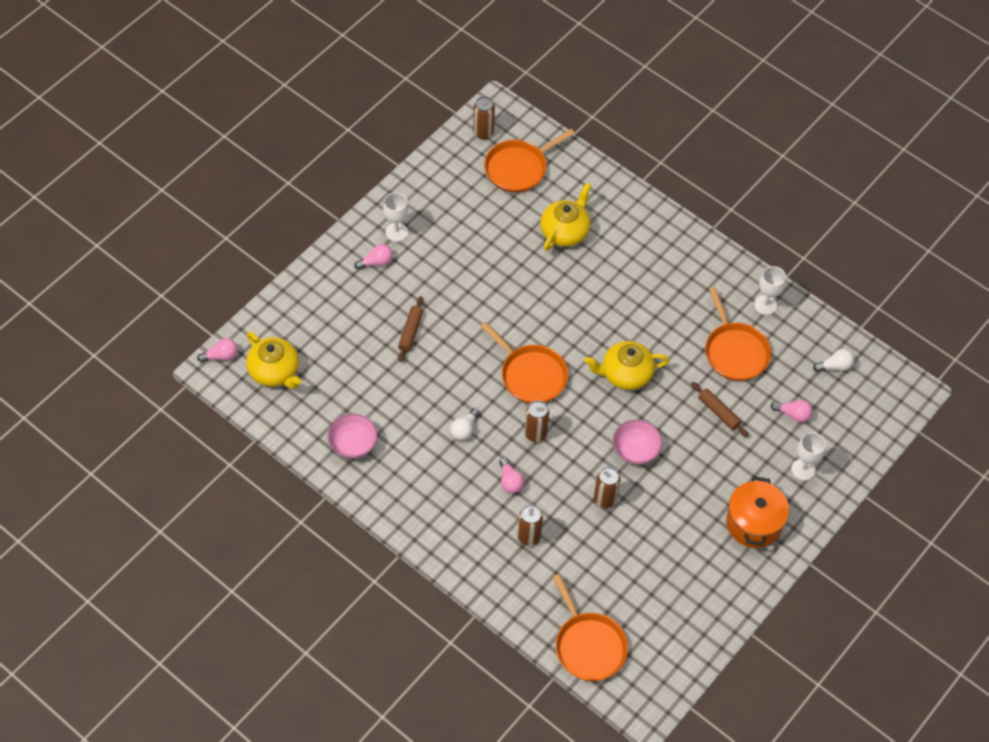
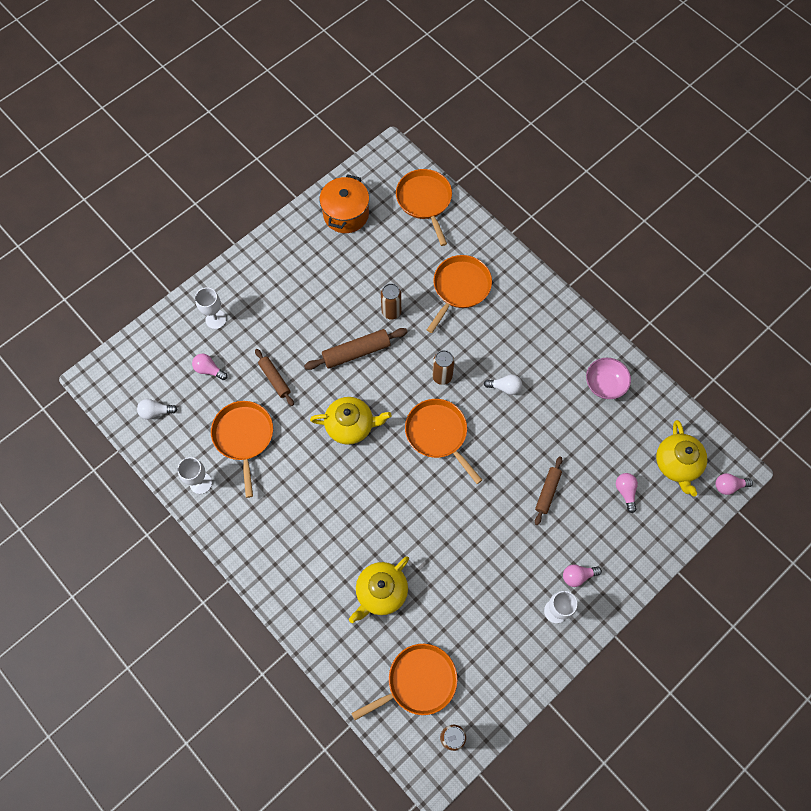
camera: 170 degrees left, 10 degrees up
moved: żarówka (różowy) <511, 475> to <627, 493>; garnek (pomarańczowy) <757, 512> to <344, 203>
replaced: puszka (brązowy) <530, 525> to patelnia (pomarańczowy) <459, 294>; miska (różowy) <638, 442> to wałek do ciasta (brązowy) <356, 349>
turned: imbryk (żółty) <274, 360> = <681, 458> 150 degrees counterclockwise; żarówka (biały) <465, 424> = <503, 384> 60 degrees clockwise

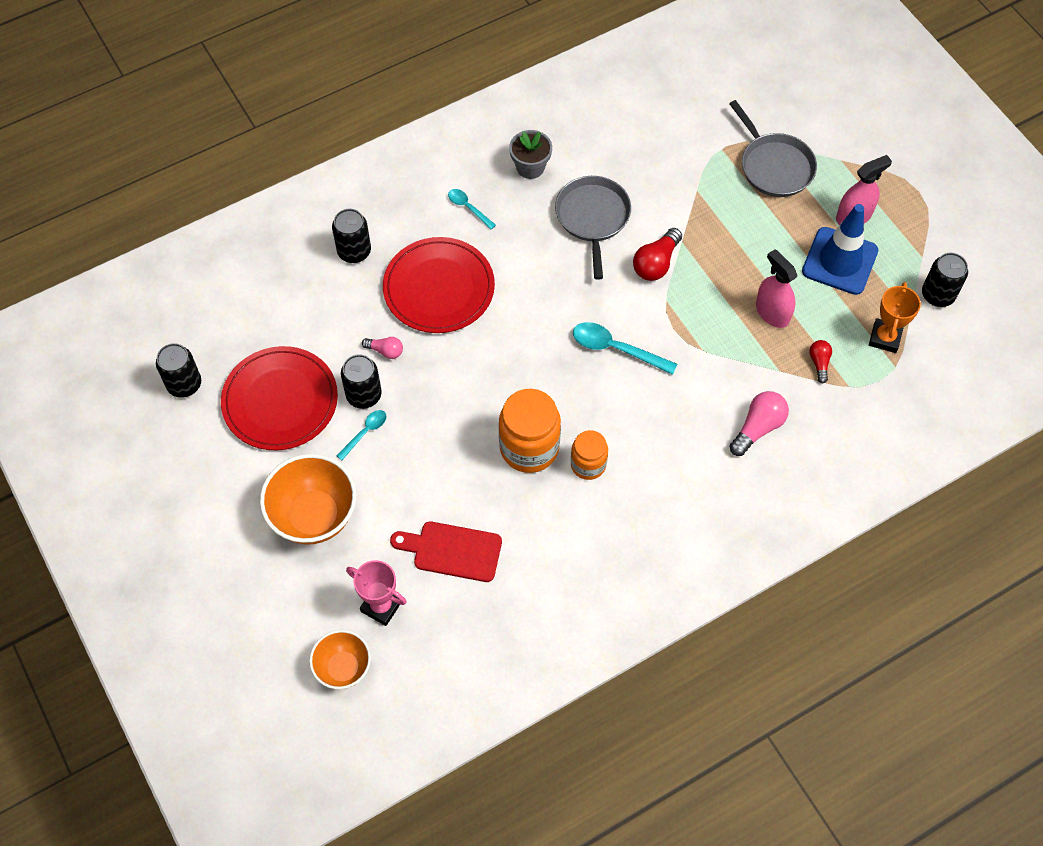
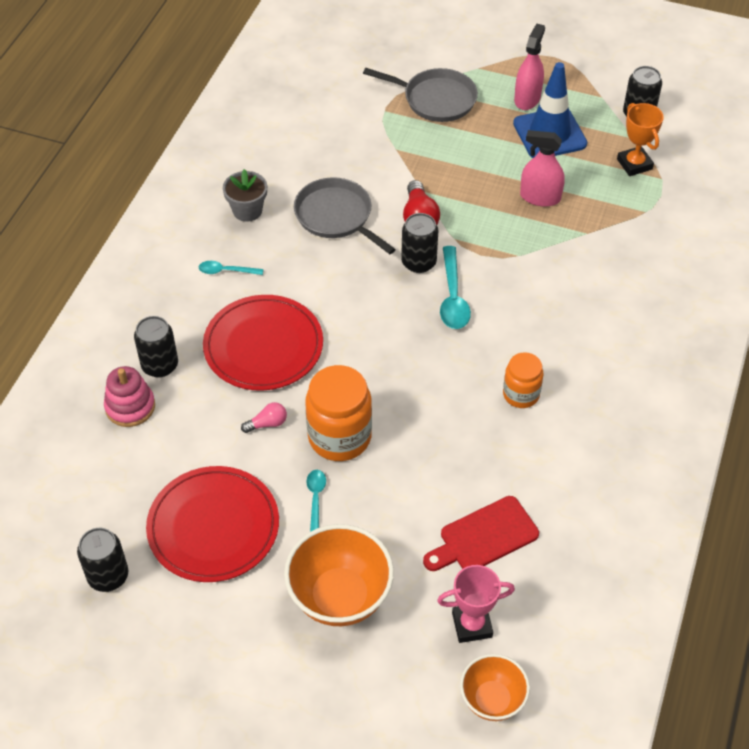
camera: 40 degrees left, 10 degrees down
removed: żarówka (różowy) <759, 423>; żarówka (czerwony) <820, 361>
added: zabawka nakładanka (różowy) <129, 396>
moved: puszka (czarny) <361, 381> to <419, 243>; słoik (pomarańczowy) <530, 431> to <338, 413>
turned: łyżka (turkusowy) <625, 348> = <455, 287> 75 degrees counterclockwise

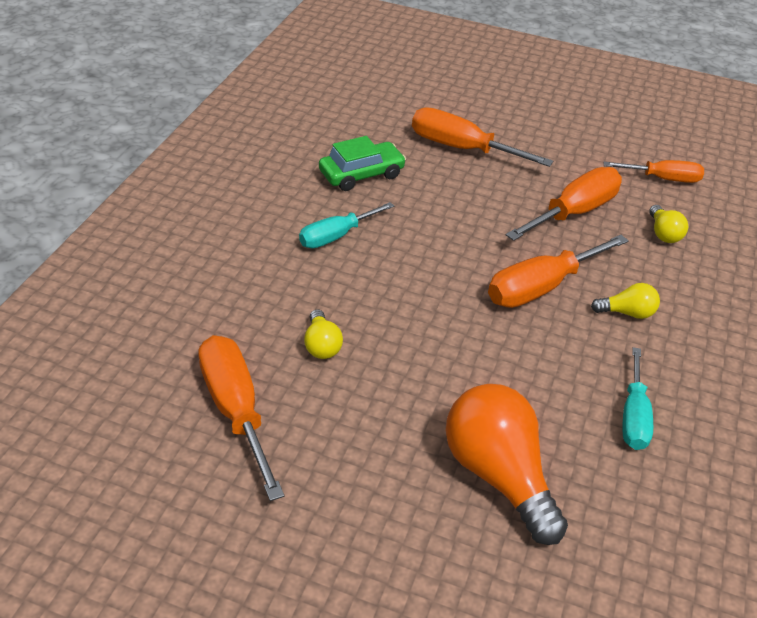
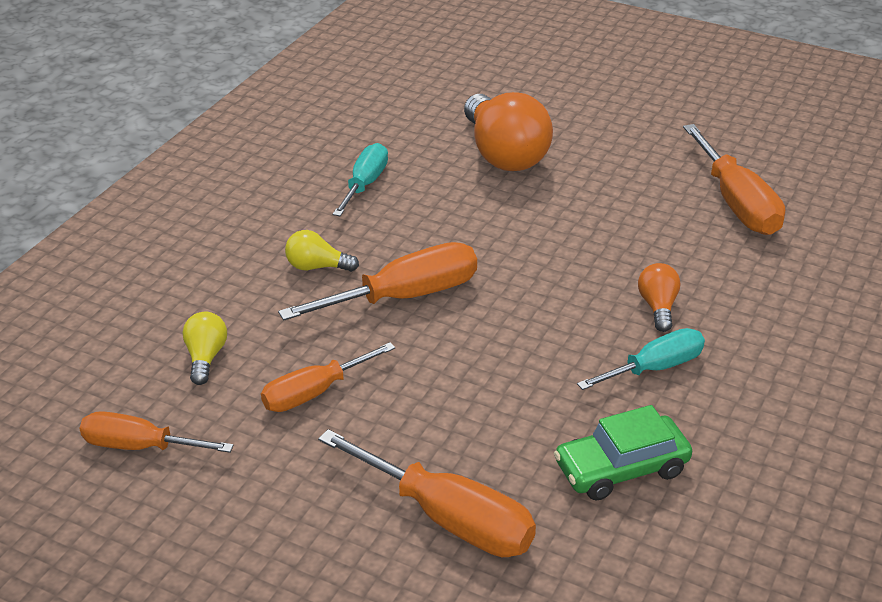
camera: 170 degrees left, 5 degrees down
removed: żarówka (żółty) <323, 334>
added: żarówka (pomarańczowy) <659, 297>
resized: śrubokręt (pomarańczowy) <564, 204> = <328, 377> x0.66

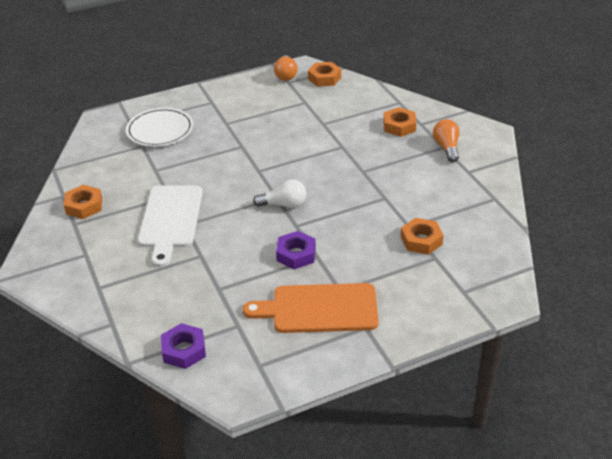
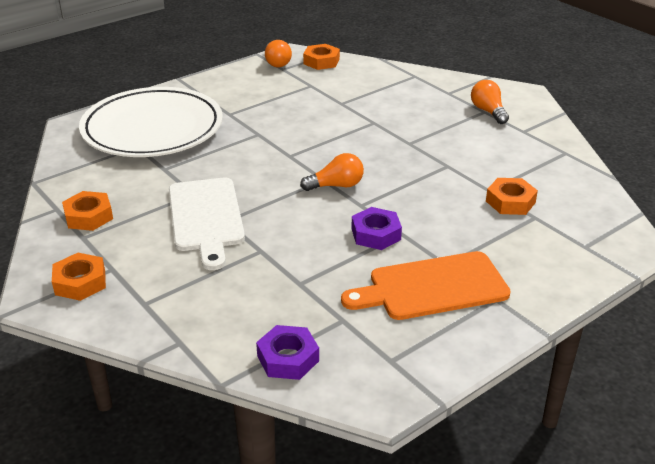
camera: 15 degrees left, 5 degrees down
moved: nakrętka (pomarańczowy) <400, 122> to <79, 277>
recoloured: żarówka (biały) <280, 193> to żarówka (pomarańczowy) <332, 172>
resized: talerz (biały) <159, 127> = <151, 122> x1.74

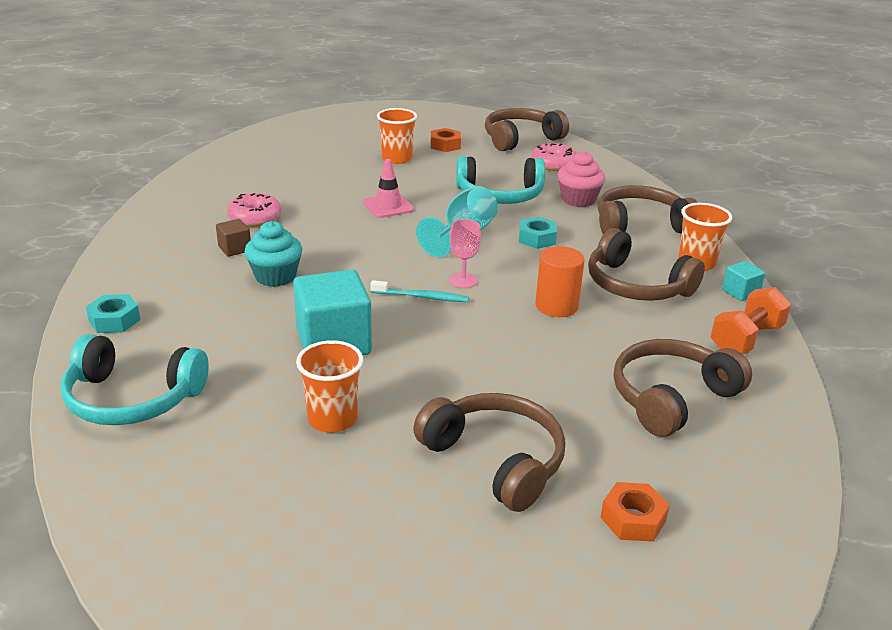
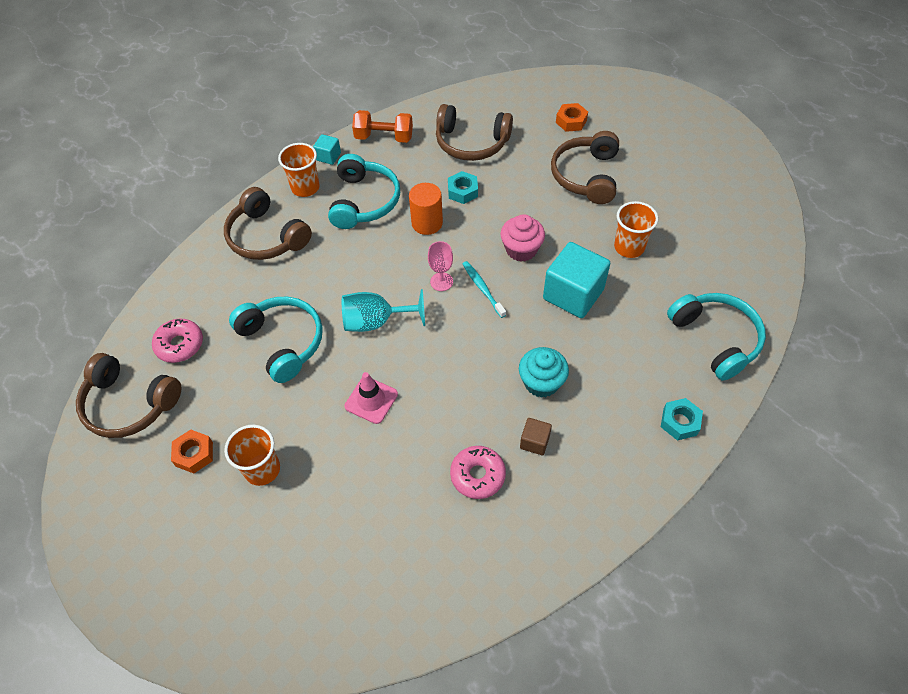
camera: 125 degrees left, 25 degrees up
moved: nakrętka (turkusowy) <538, 233> to <463, 187>; muffinka (różowy) <581, 179> to <523, 238>
recoloured: słuchawki (brązowy) <646, 264> to słuchawki (turkusowy) <364, 191>

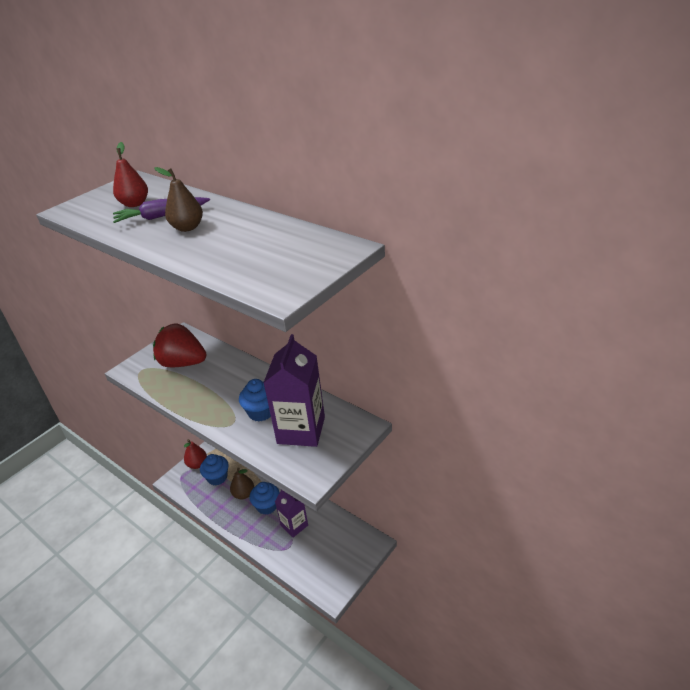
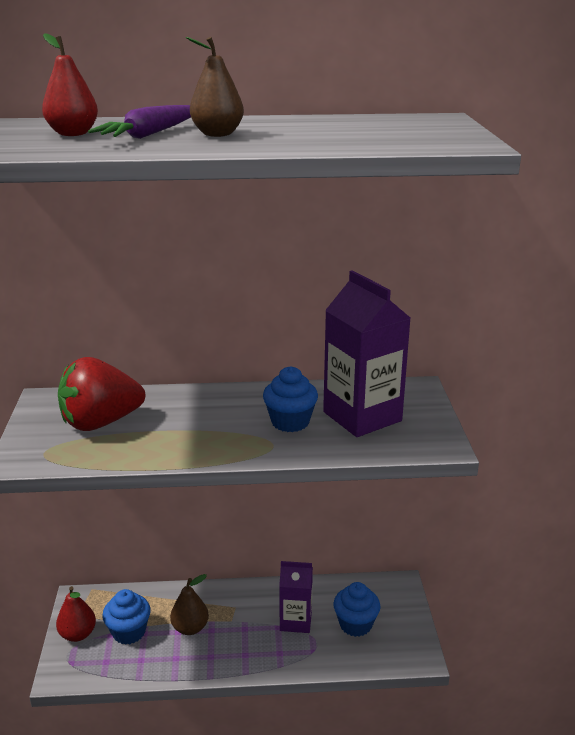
camera: 45 degrees left, 10 degrees down
moved: muffinka (niebieski) <264, 498> to <357, 609>

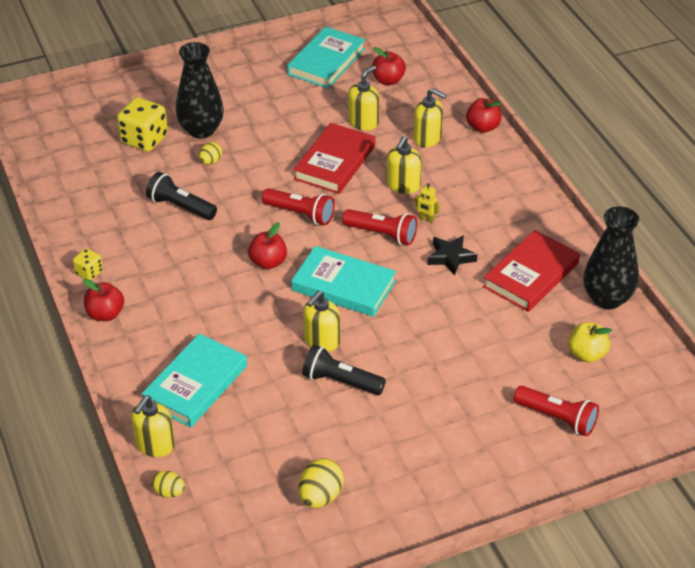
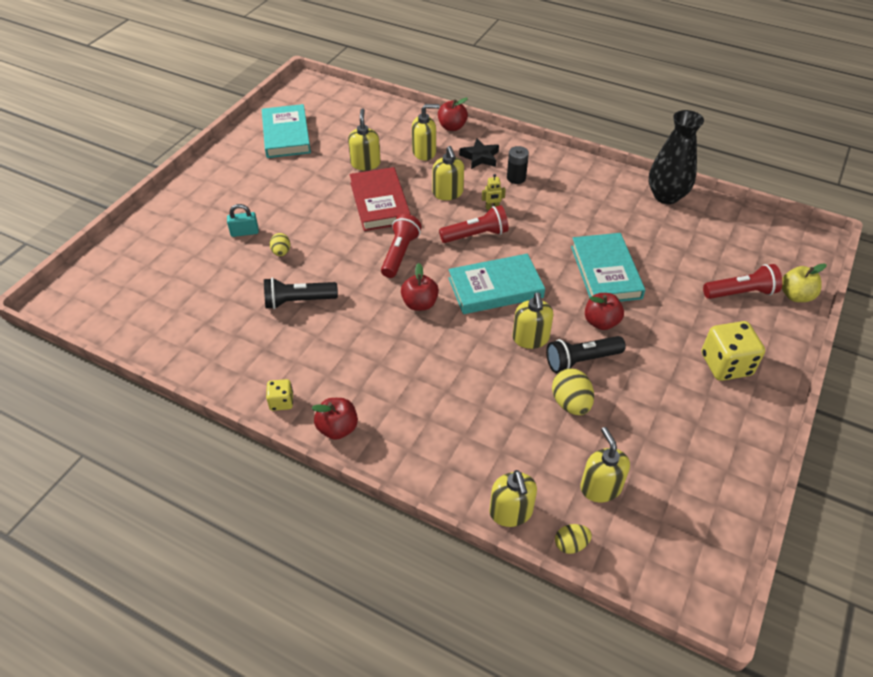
camera: 40 degrees left, 5 degrees up
removed: książka (czerwony) <531, 271>
added: bateria (czarny) <518, 165>; dozownik mydła (żółty) <605, 464>
moved: kostka do gry (żółty) <142, 124> to <733, 351>; książka (turkusowy) <194, 380> to <608, 267>; jajko (żółty) <321, 483> to <573, 391>; jabłko (czerwony) <389, 66> to <604, 311>; gwiazda (czarny) <452, 255> to <479, 154>; jabłko (żółty) <590, 342> to <804, 282>
replaced: wazon (czarny) <200, 90> to kłódka (turkusowy) <243, 220>
turned: latarka (czerwony) <298, 206> = <401, 246> 60 degrees counterclockwise

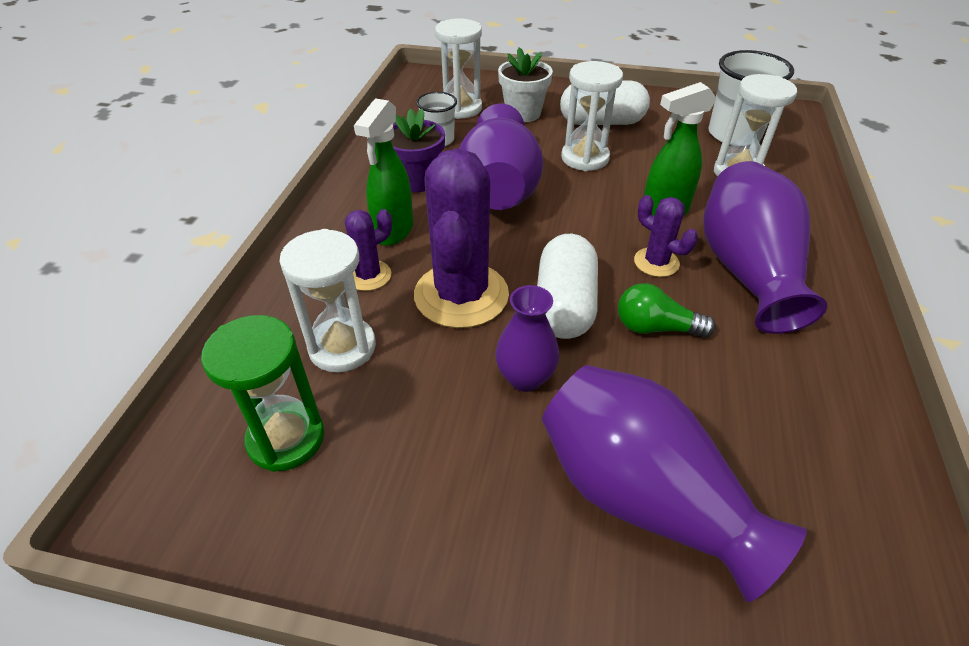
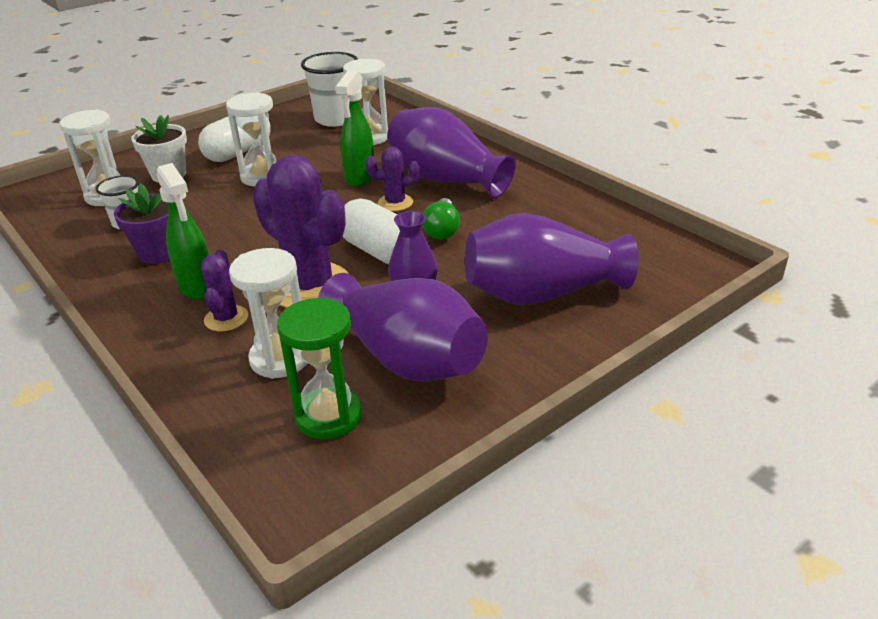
camera: 50 degrees left, 10 degrees down
moved: wazon (fioletowy) <501, 157> to <403, 327>
turned: żarówka (zielony) <667, 310> = <441, 219> 45 degrees counterclockwise

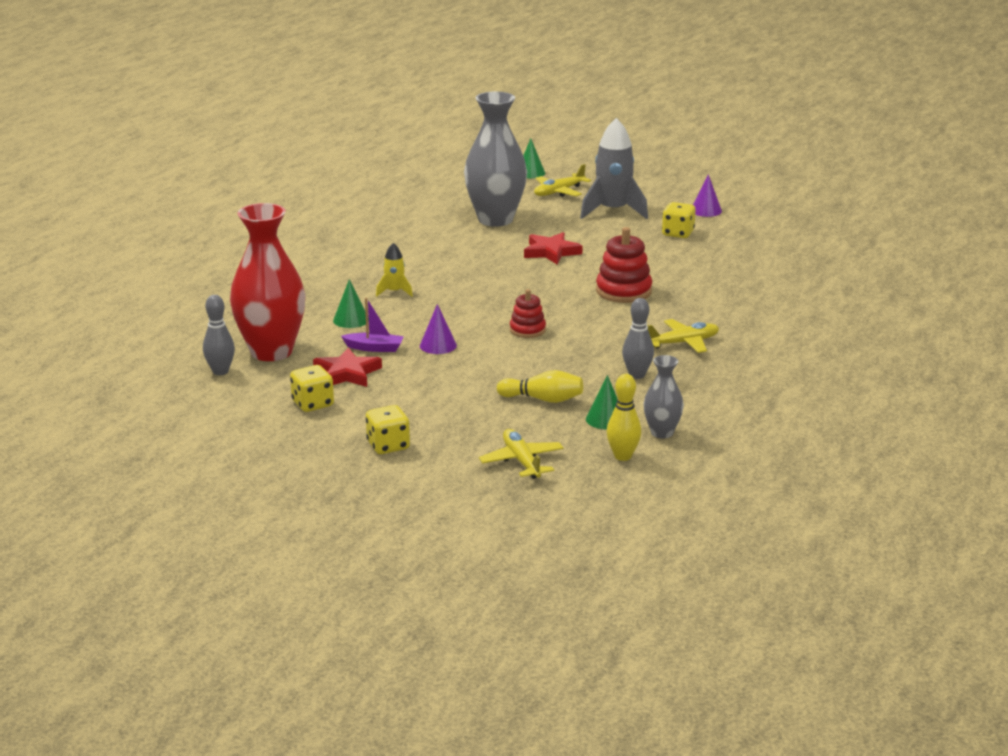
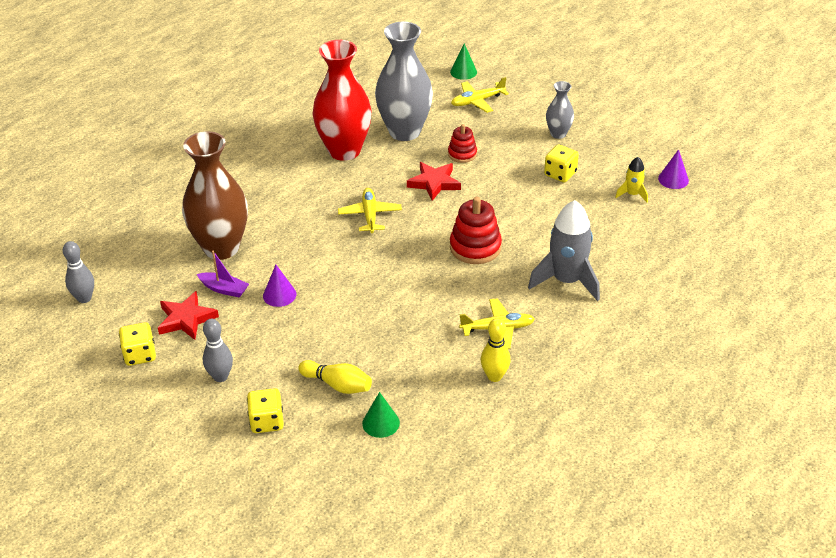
camera: 15 degrees right, 15 degrees up
moved: wazon (czerwony) <268, 282> to <342, 100>; kostka do gry (żółty) <388, 429> to <265, 410>; rakieta (żółty) <394, 270> to <631, 180>; samolot (żółty) <521, 454> to <370, 210>; zabawka nakładanka (czerwony) <528, 313> to <462, 143>; rakieta (szary) <614, 168> to <564, 250>; kręgiel (żółty) <624, 417> to <496, 350>; kręgiel (szary) <638, 338> to <218, 350>; wazon (szary) <663, 396> to <560, 110>; stożek (fioletowy) <707, 195> to <673, 169>
replaced: stożek (zielony) <351, 303> to wazon (brązowy) <215, 195>

